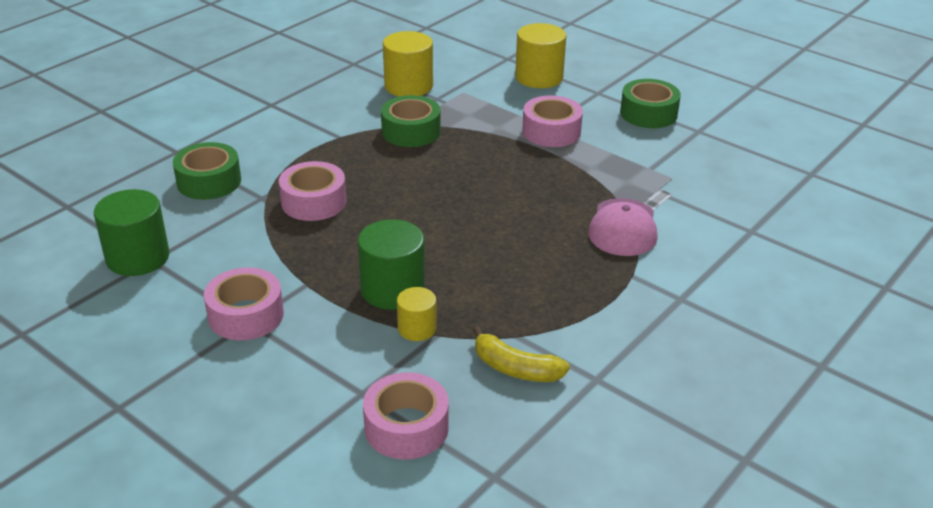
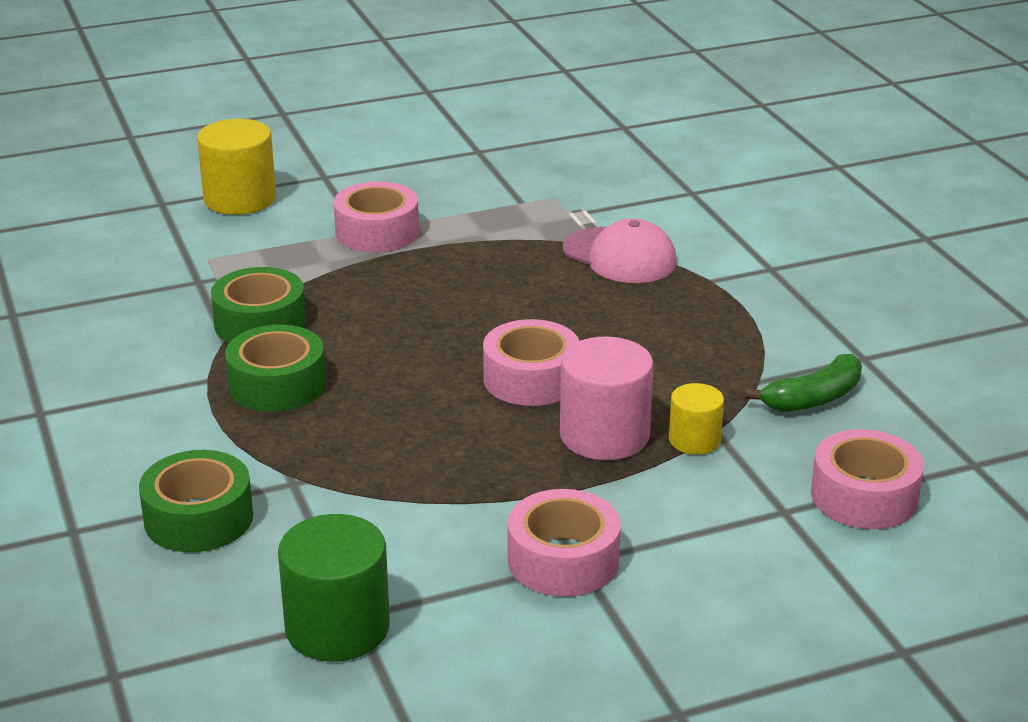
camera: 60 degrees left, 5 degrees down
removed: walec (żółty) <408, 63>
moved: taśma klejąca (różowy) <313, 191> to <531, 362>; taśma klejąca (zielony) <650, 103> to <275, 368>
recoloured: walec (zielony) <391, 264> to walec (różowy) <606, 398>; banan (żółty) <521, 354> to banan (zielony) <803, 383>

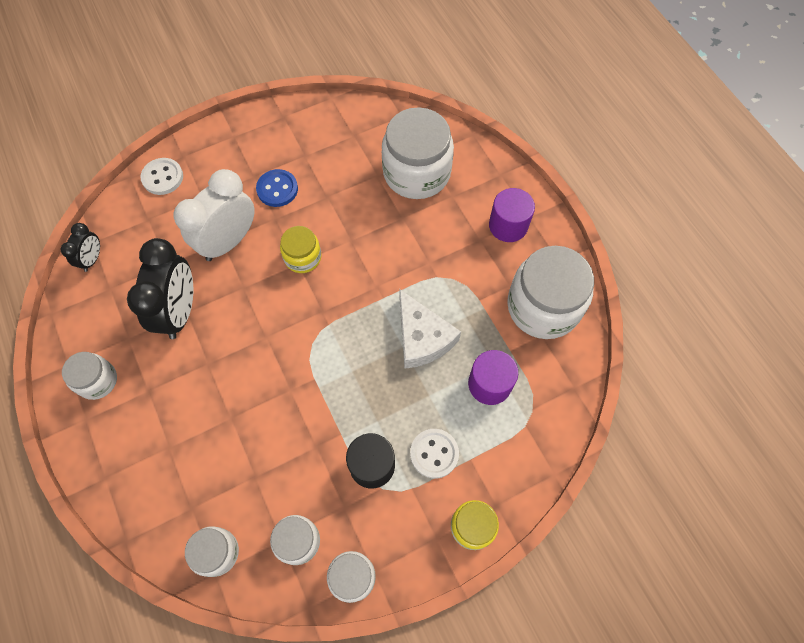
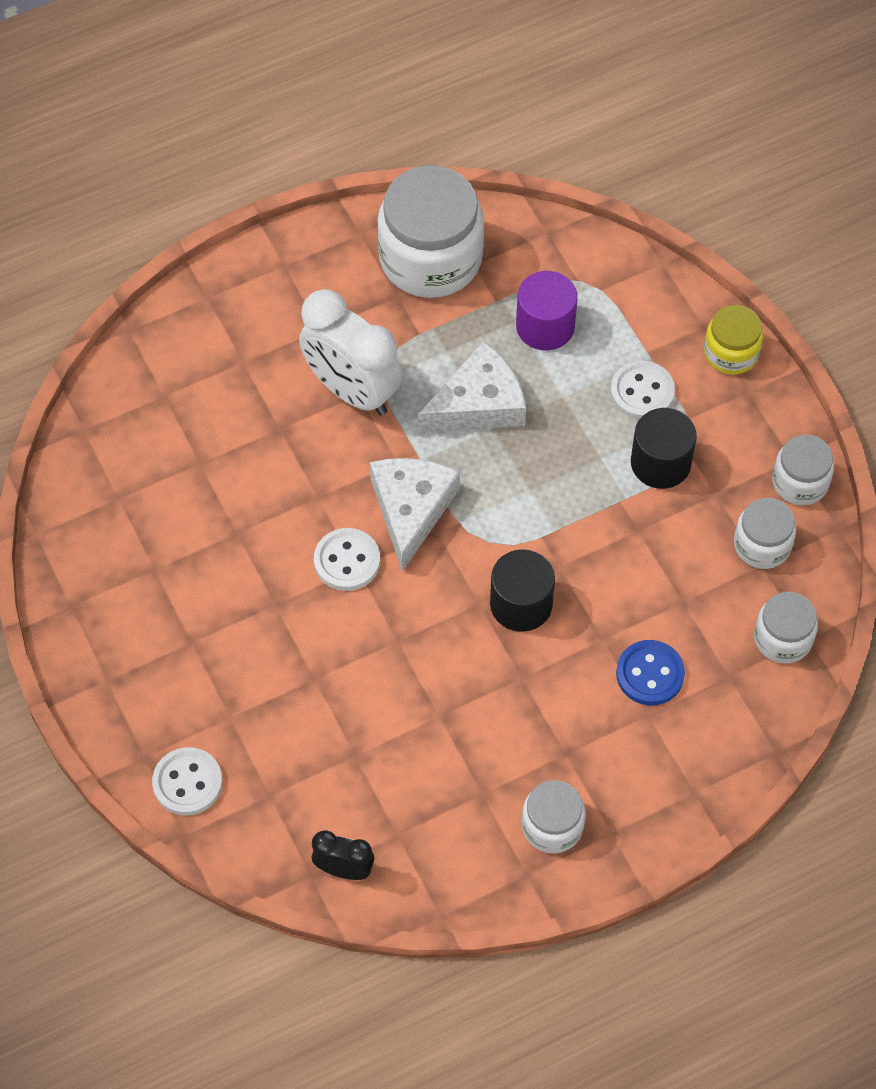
camera: 90 degrees left, 5 degrees down
removed: budzik (czarny) <160, 288>; słoik (biały) <418, 153>; walec (fioletowy) <512, 215>
added: ser (biały) <415, 515>; walec (czarny) <522, 590>
moved: budzik (biały) <214, 215> to <351, 352>; guzik (niebieski) <277, 188> to <650, 672>
replaced: słoik (żółty) <300, 249> to guzik (biały) <347, 559>

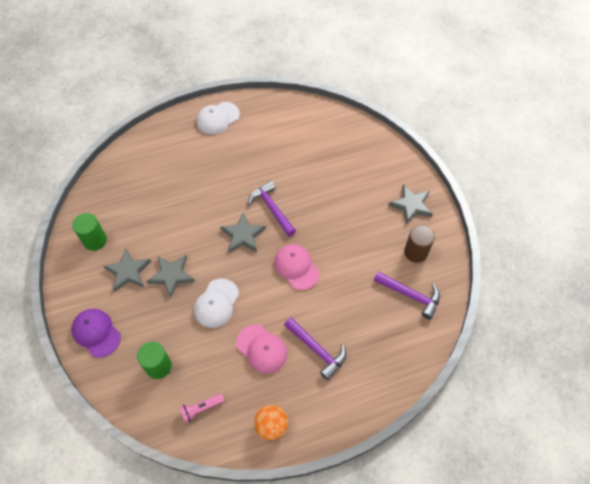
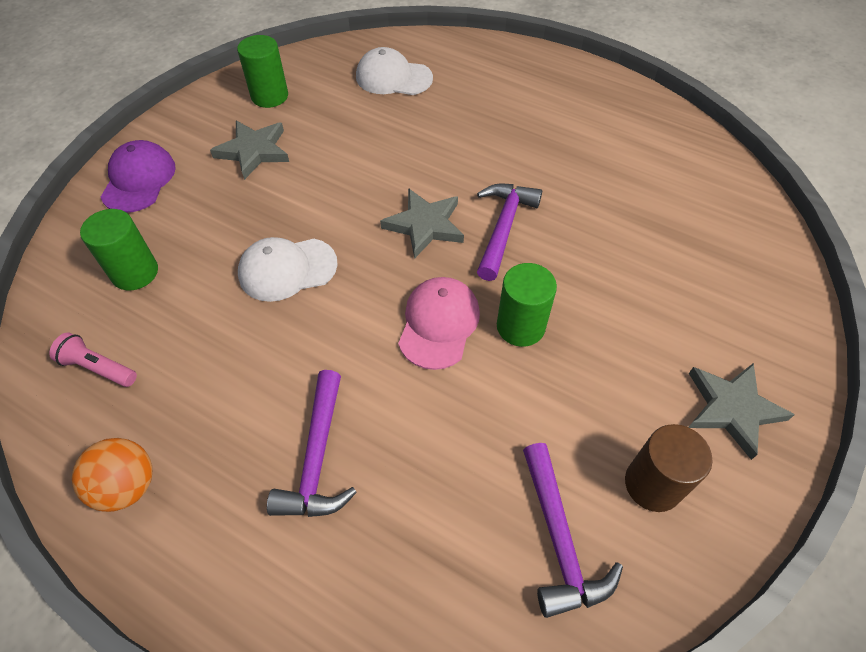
camera: 50 degrees right, 5 degrees down
removed: gwiazda (szary) <171, 276>; czapka (różowy) <261, 349>
added: walec (zielony) <527, 305>
moved: czapka (biały) <218, 118> to <394, 71>

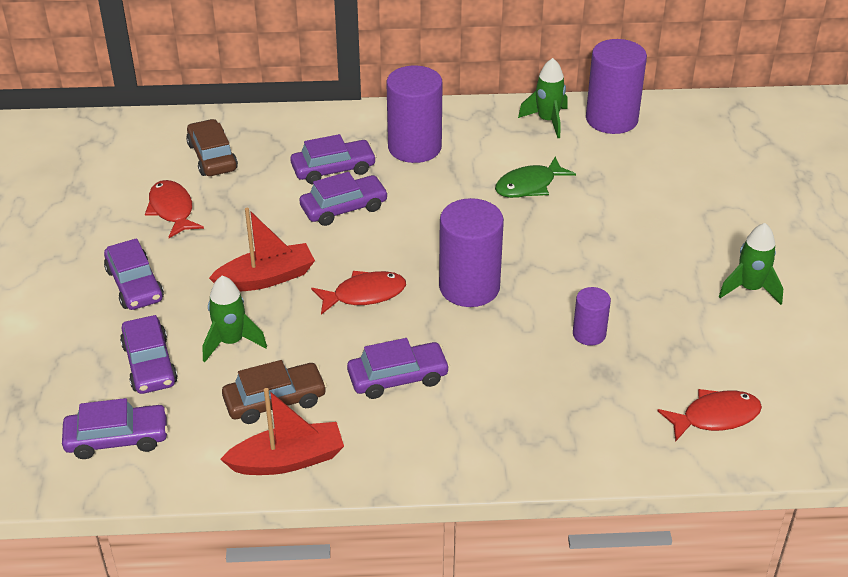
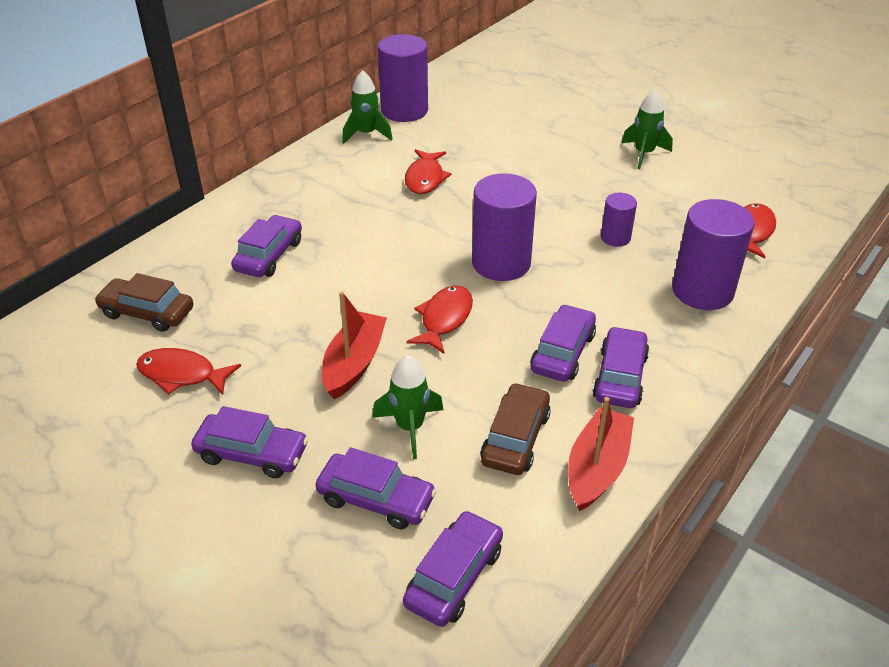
camera: 50 degrees left, 0 degrees up
moved: samochód (fioletowy) <343, 199> to <620, 367>; walec (fioletowy) <414, 114> to <713, 254>
recoloured: ryba (zielony) <535, 177> to ryba (czerwony) <428, 171>

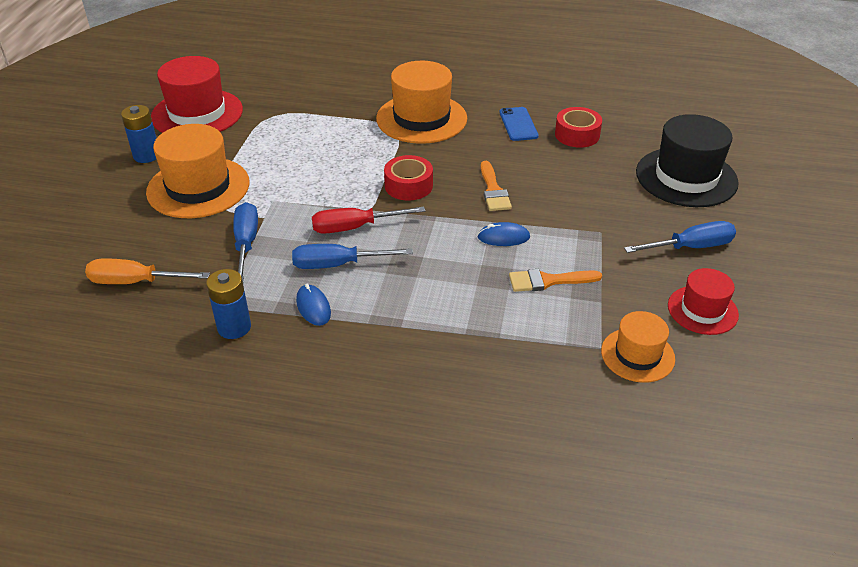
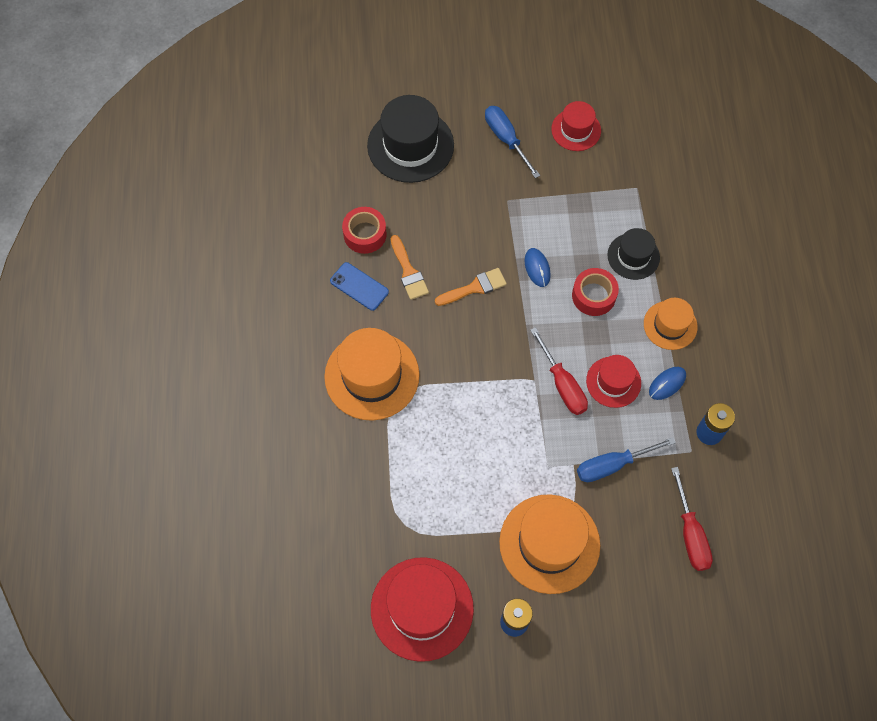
camera: 105 degrees left, 25 degrees up
added: kapelusz (czarny) <633, 254>
moved: taśma klejąca (czerwony) <408, 178> to <595, 292>; pędzel (pomarańczowy) <555, 280> to <410, 267>; kapelusz (pomarańczowy) <638, 347> to <671, 324>
replaced: śrubokręt (niebieski) <352, 256> to kapelusz (czerwony) <613, 381>
recoloured: śrubokręt (pomarańczowy) <147, 271> to śrubokręt (czerwony) <692, 519>
turned: telefon (niebieski) <519, 124> = <359, 286> 60 degrees clockwise

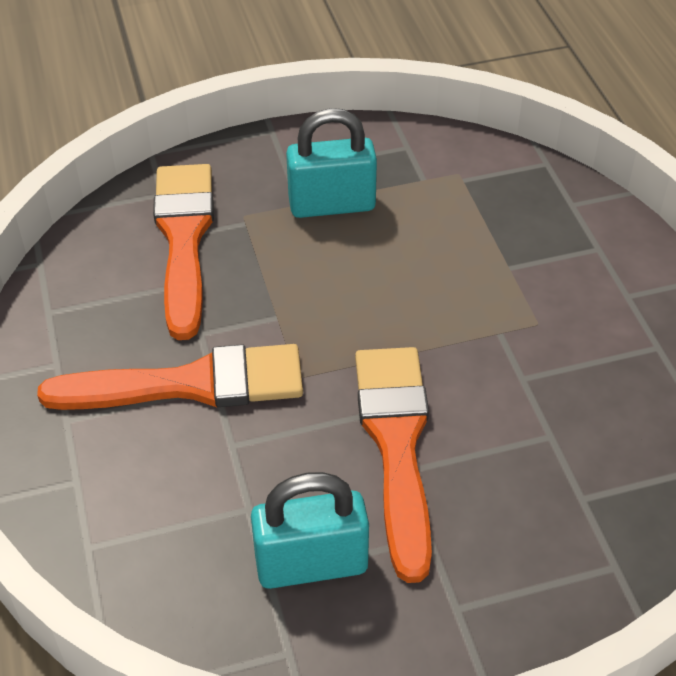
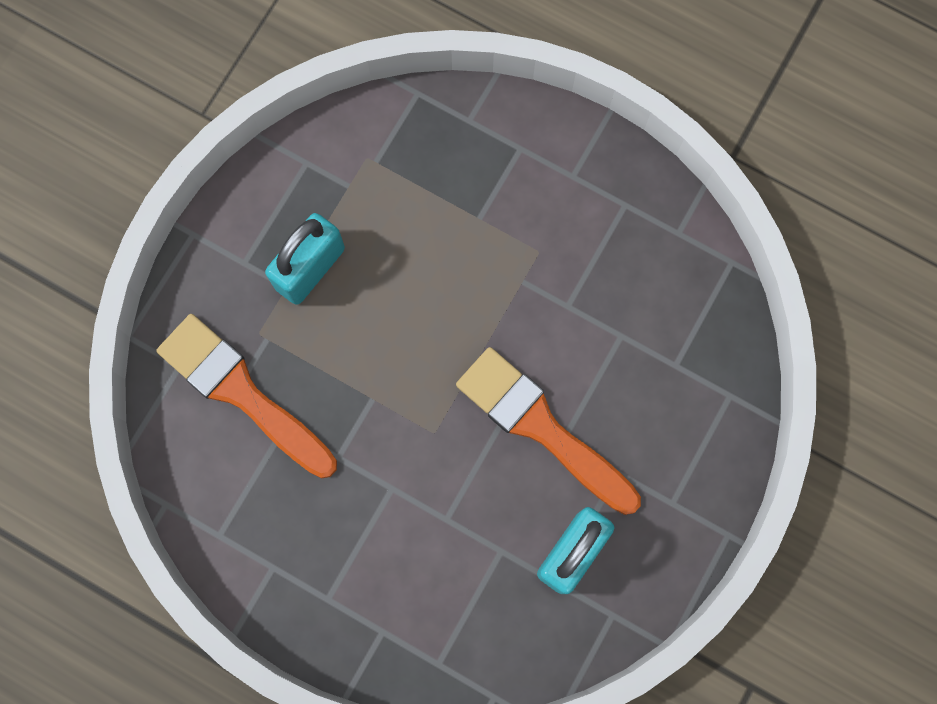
camera: 45 degrees left, 30 degrees up
removed: pędzel (pomarańczowy) <170, 377>

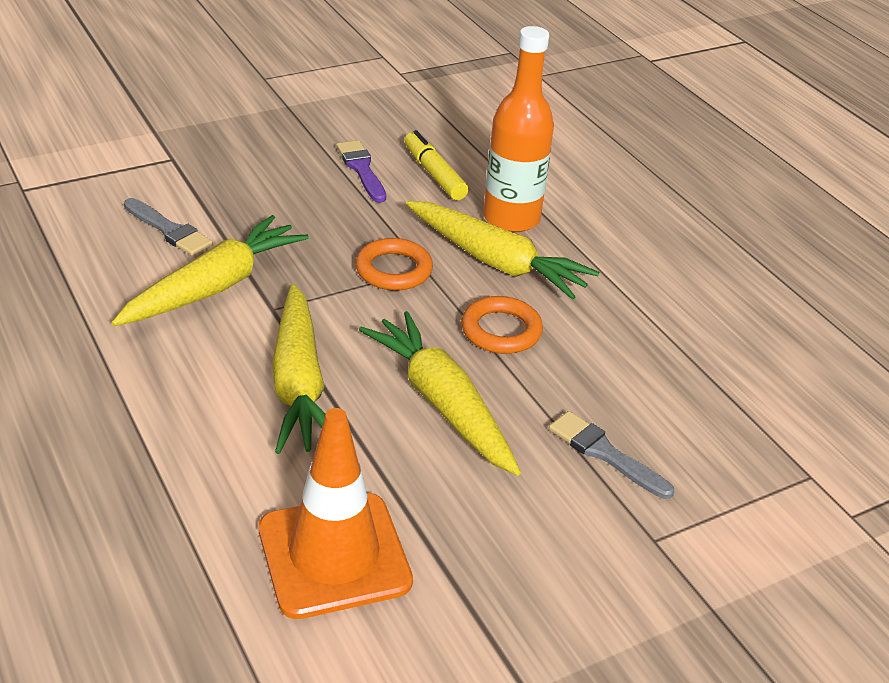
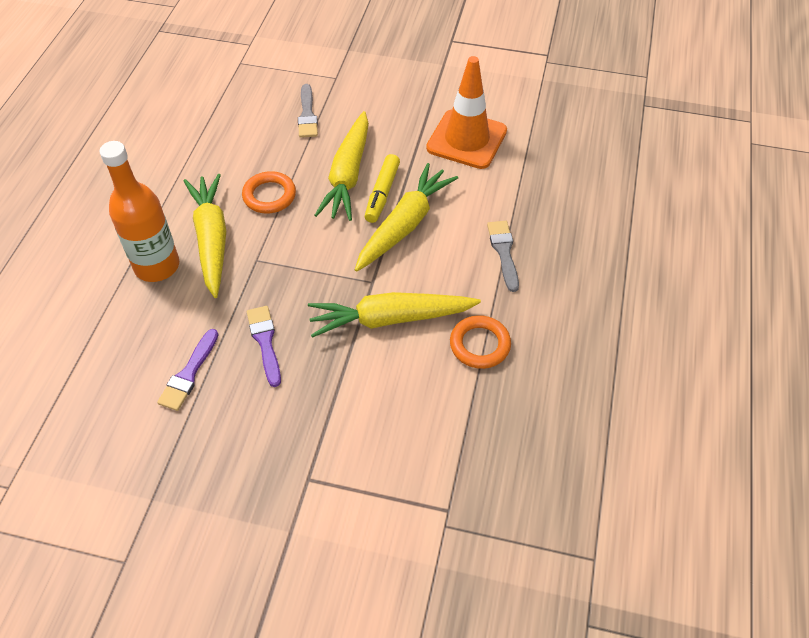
camera: 135 degrees left, 15 degrees up
added: pędzel (fioletowy) <264, 346>
moved: pędzel (szary) <168, 227> to <503, 256>; pierścień (pomarańczowy) <394, 264> to <480, 342>; flamaster (żółty) <436, 165> to <382, 188>

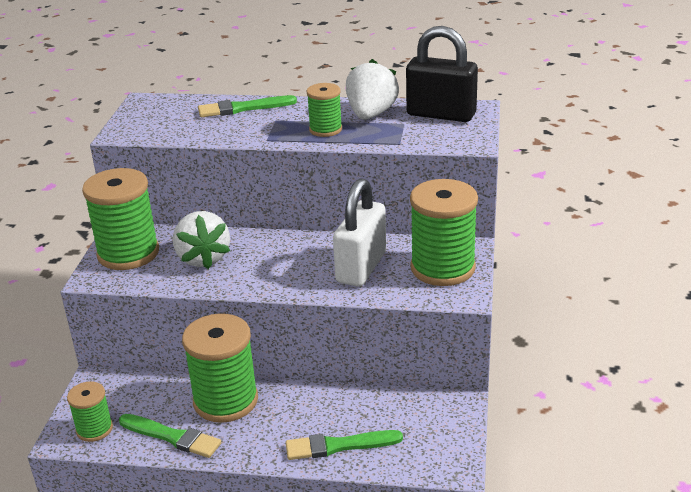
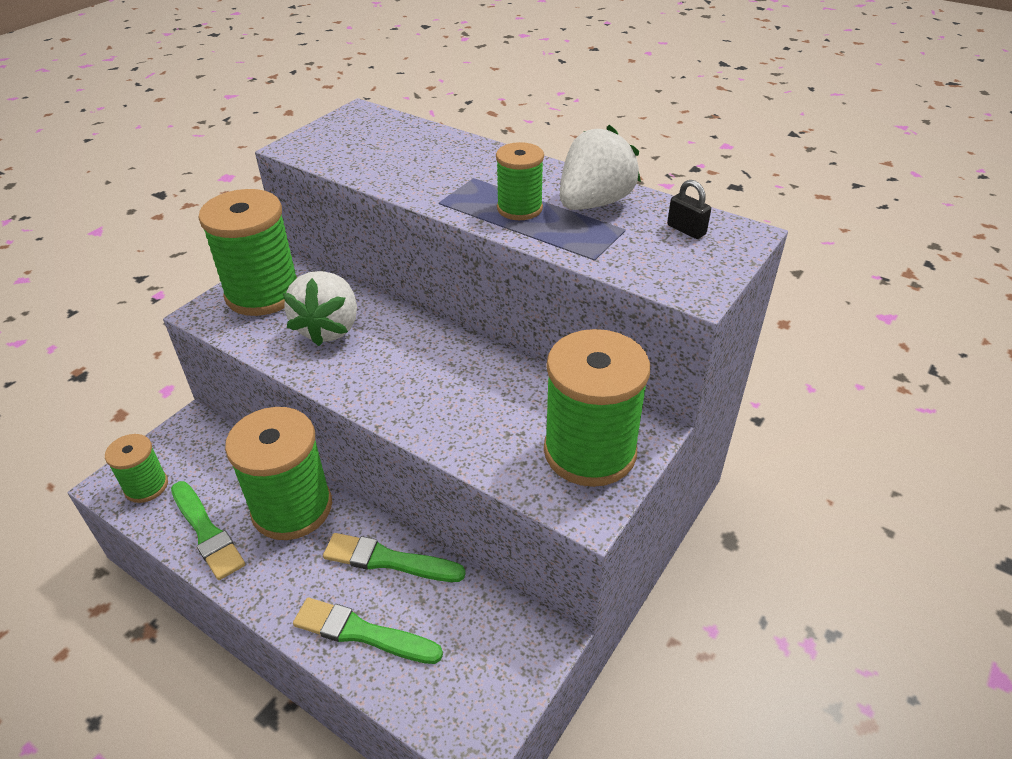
camera: 25 degrees right, 10 degrees up
removed: kłódka (biały) <359, 232>
moved: pędzel (zielony) <247, 106> to <394, 557>
resized: kłódka (czarny) <442, 74> = <689, 209> x0.40

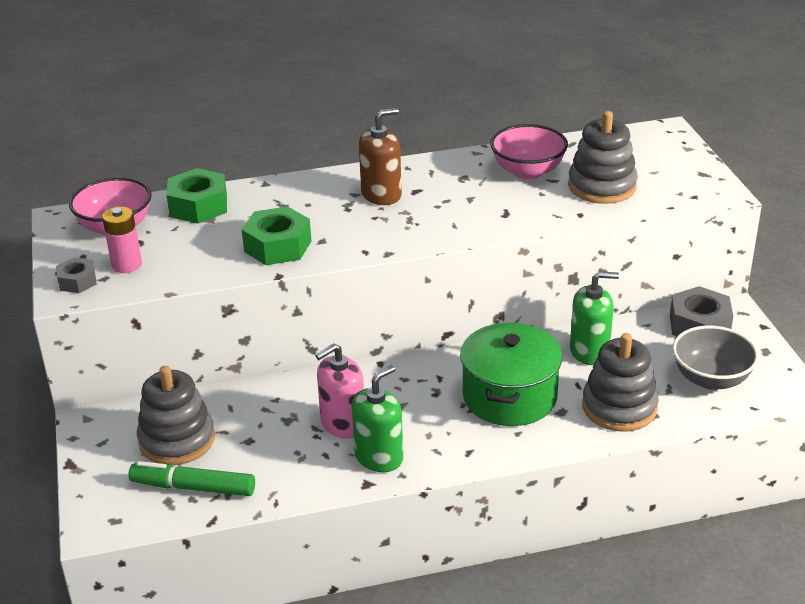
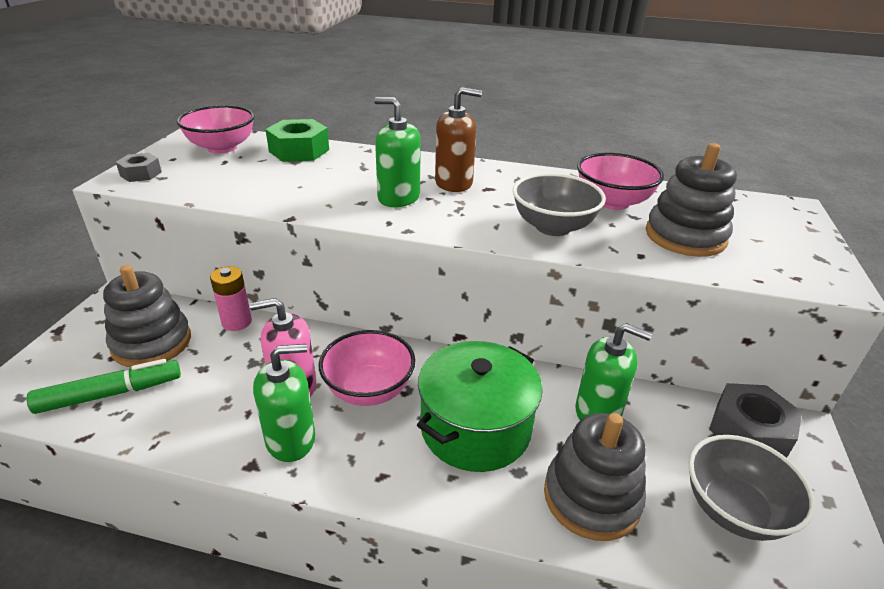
camera: 25 degrees right, 0 degrees up
removed: nakrętka (zielony) <276, 235>
added: miska (różowy) <367, 368>; dozownik mydła (zielony) <397, 152>; miska (szary) <559, 204>
moved: bateria (różowy) <122, 240> to <231, 298>
turned: flamaster (zielony) <192, 478> = <103, 386> 120 degrees clockwise

